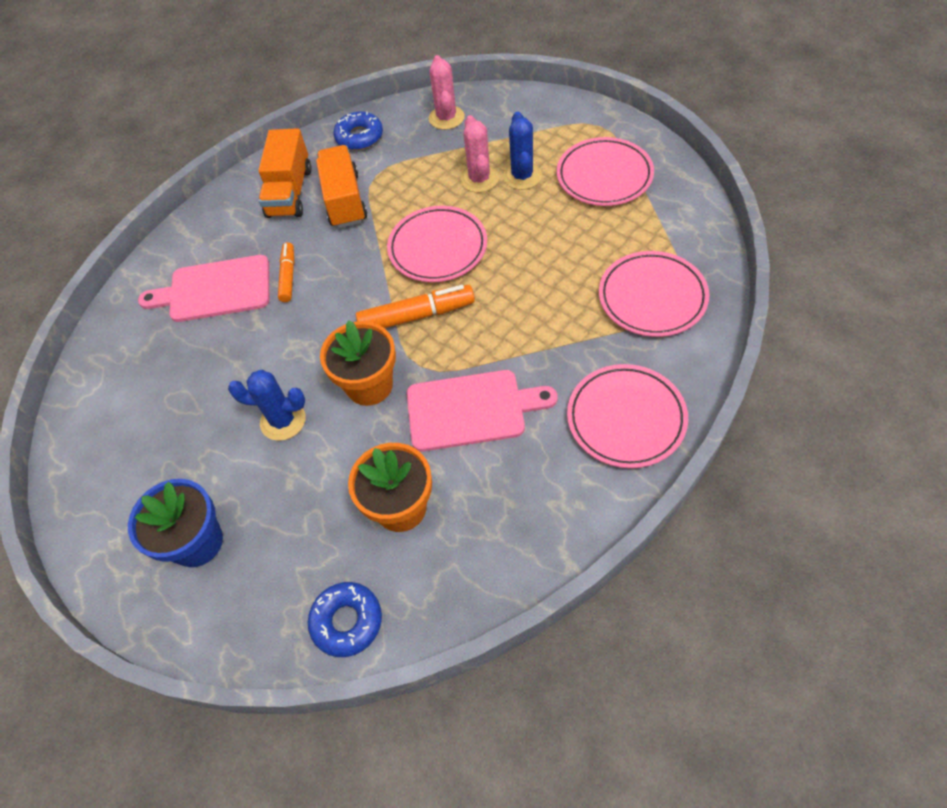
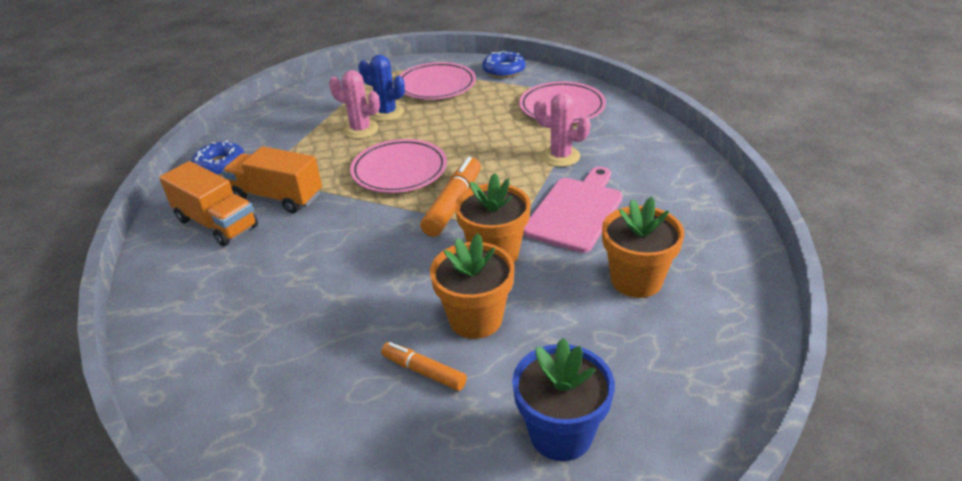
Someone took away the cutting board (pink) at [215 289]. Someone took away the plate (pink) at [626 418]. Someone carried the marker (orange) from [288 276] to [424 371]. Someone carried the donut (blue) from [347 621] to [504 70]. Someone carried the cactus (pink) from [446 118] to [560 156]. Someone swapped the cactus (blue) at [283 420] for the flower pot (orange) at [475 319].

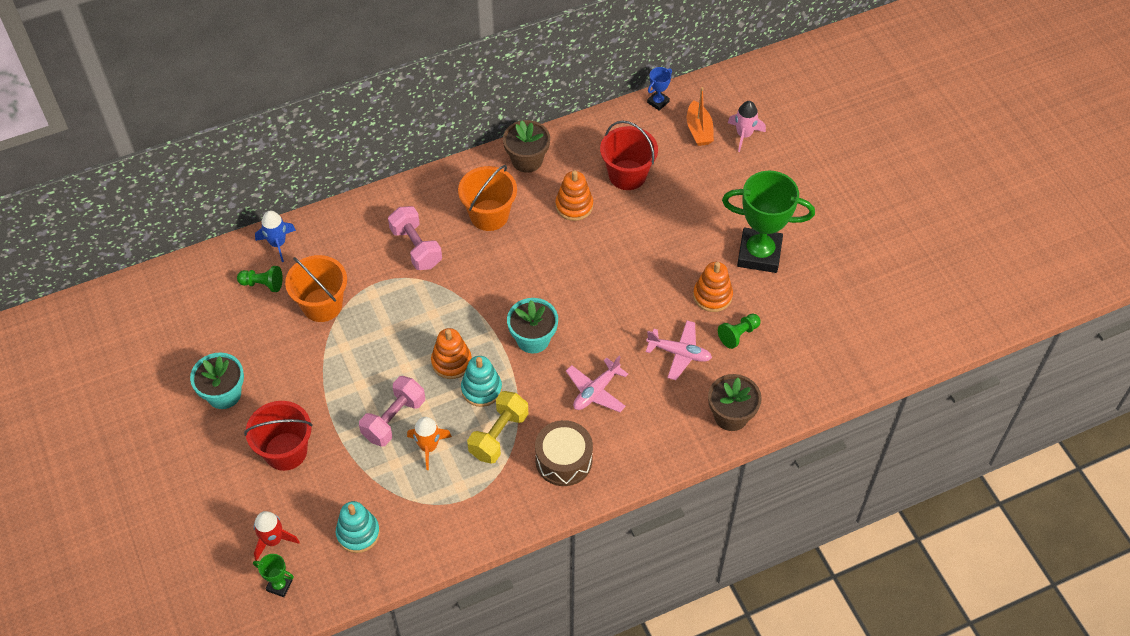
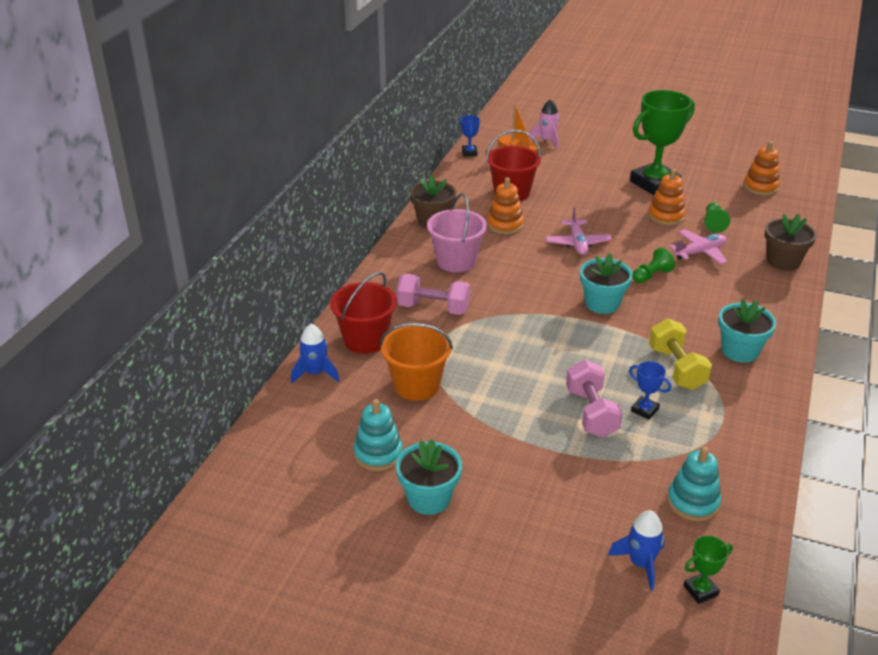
Someone carried the pawn (green) from [262 284] to [651 275]. Someone carried the bucket (red) from [286 451] to [365 340]. Someone carried the stacking toy (orange) from [451 362] to [760 187]. Someone carried the stacking toy (turquoise) from [481 389] to [378 454]. Someone carried the plane (pink) from [596 391] to [577 243]. Someone swapped the rocket (orange) at [428 447] for the trophy (blue) at [644 410]. Someone swapped the drum (brown) at [563 460] for the flower pot (turquoise) at [740 351]. Someone repainted the rocket (red) at [273 540], which became the rocket (blue) at [641 563]. Someone repainted the bucket (orange) at [489 215], which became the bucket (pink) at [456 261].

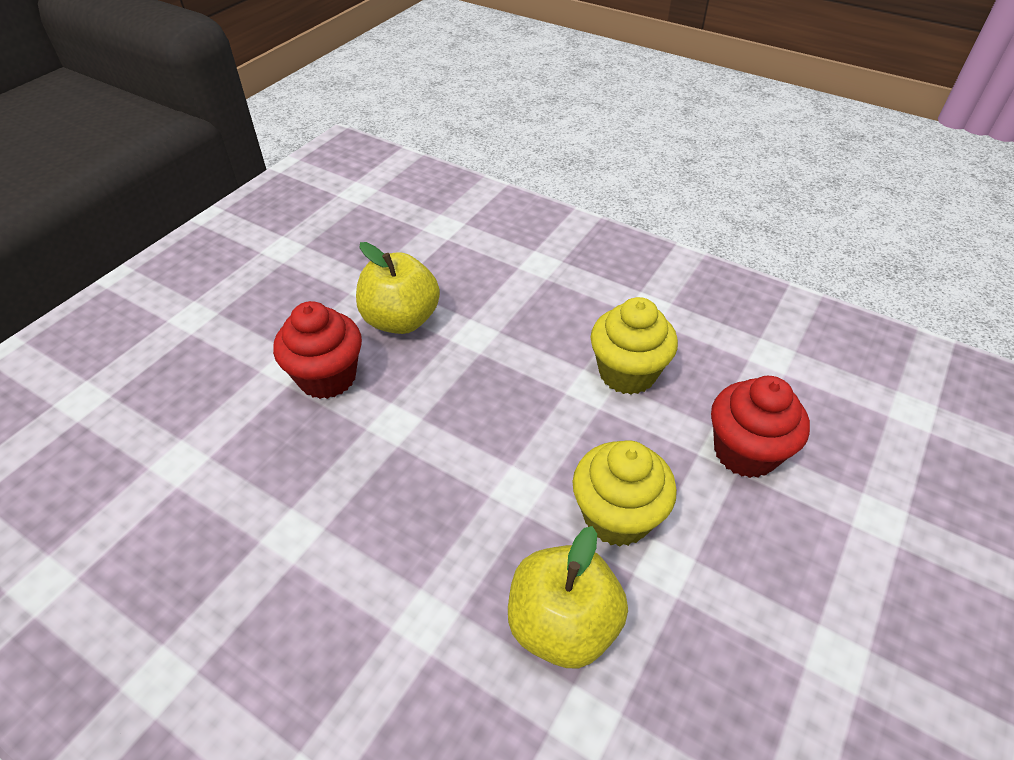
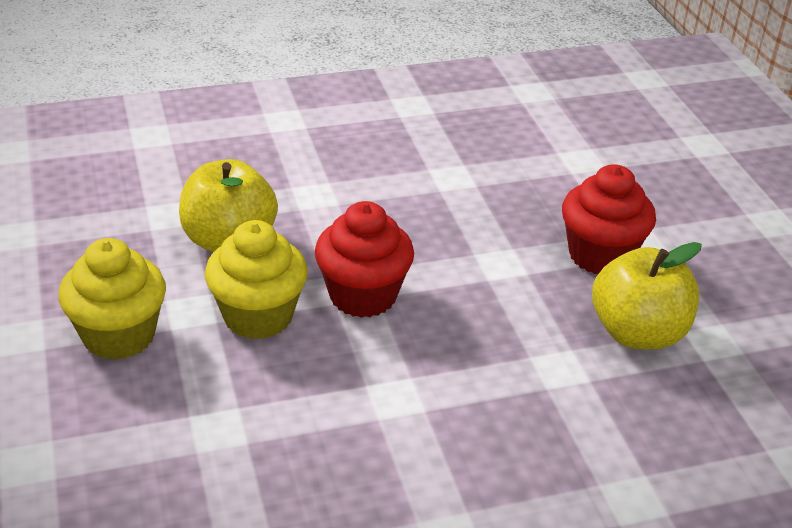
Someone carried the cupcake (yellow) from [627 373] to [119 336]. Someone carried the cupcake (red) from [745 452] to [363 296].

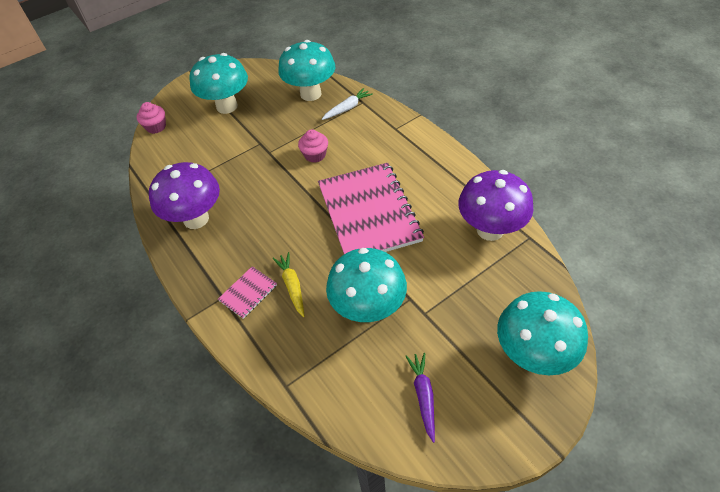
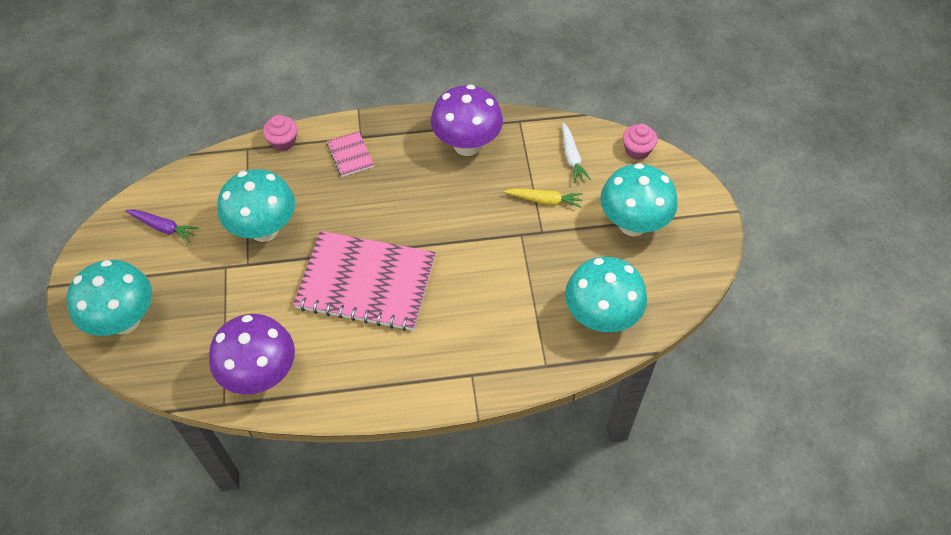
Someone carried the carrot (yellow) from [292 286] to [545 200]. Someone carried the cupcake (pink) from [315 155] to [283 142]. Someone carried the carrot (white) from [347 108] to [572 157].

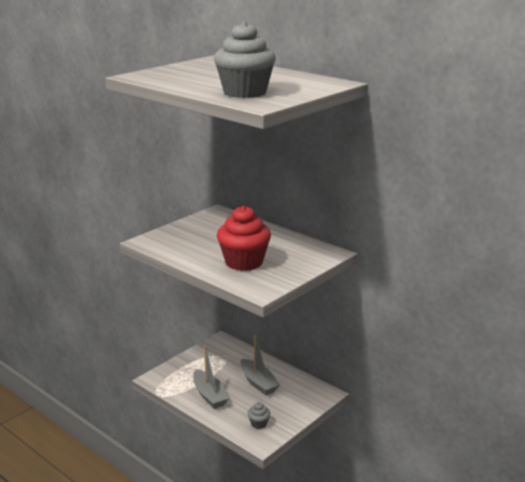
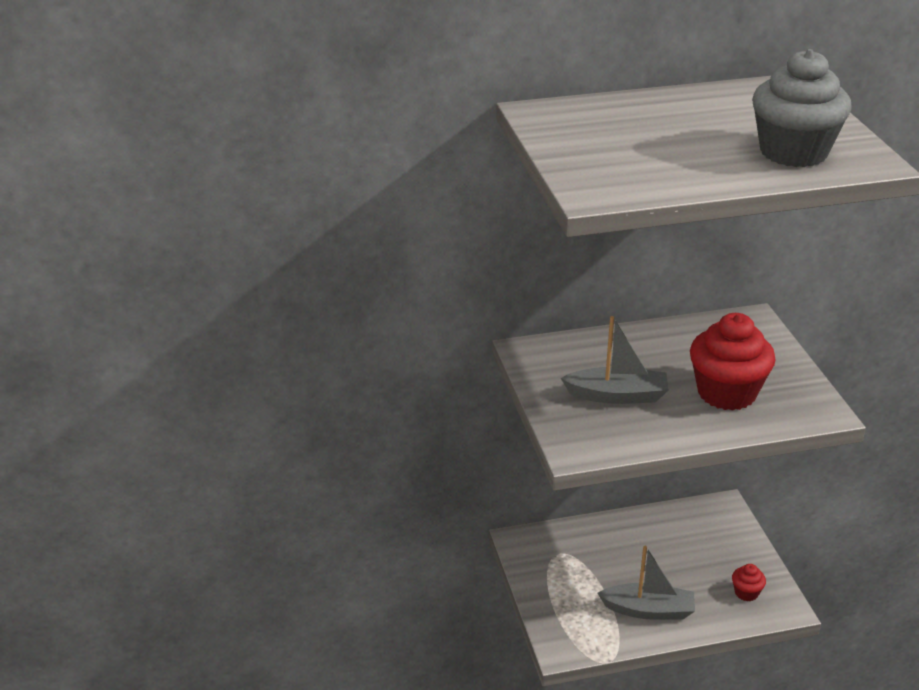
Someone carried the boat (grey) from [258 383] to [617 395]. Someone repainted the cupcake (grey) at [259 423], which became the cupcake (red) at [746 593].

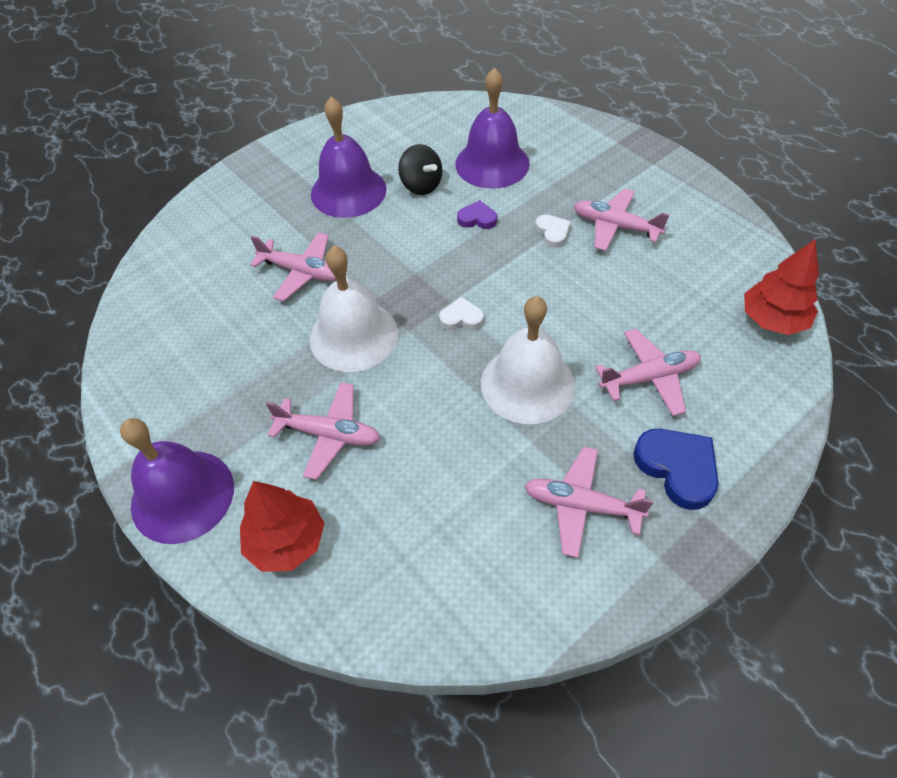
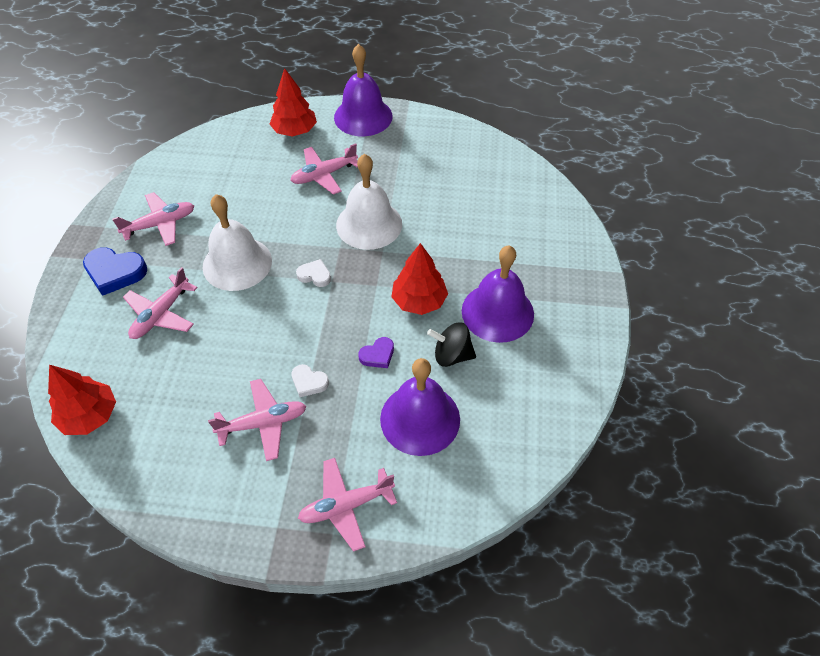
Someone put down the tree (red) at [419 301]. Someone carried the plane (pink) from [302 272] to [346 506]. Someone rotated the heart (white) at [461 318] by 120 degrees counterclockwise.

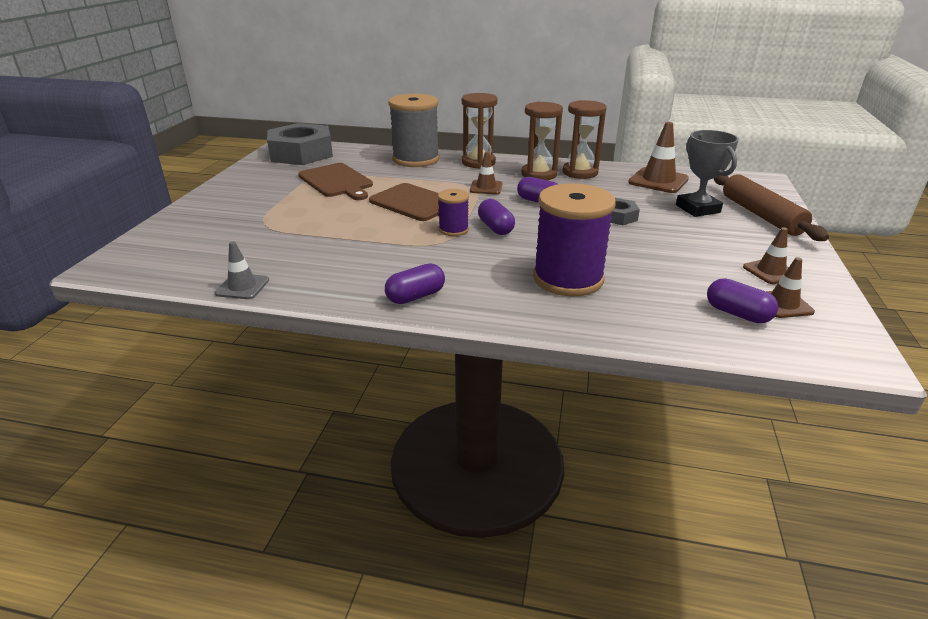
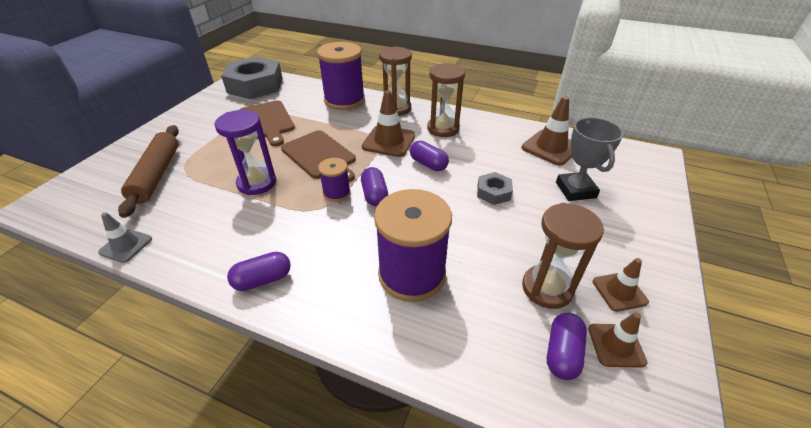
Someone put down the hourglass (purple) at [257 183]. Someone carried the hourglass (brown) from [580 172] to [547 288]. Someone carried the rolling pin (brown) from [761 215] to [157 175]. Someone repainted the spool (grey) at [416 159], which became the spool (purple) at [344 100]. Someone rotated the capsule (purple) at [737 314] by 60 degrees clockwise. Someone scaled the traffic cone (brown) at [486 187] by 1.64.

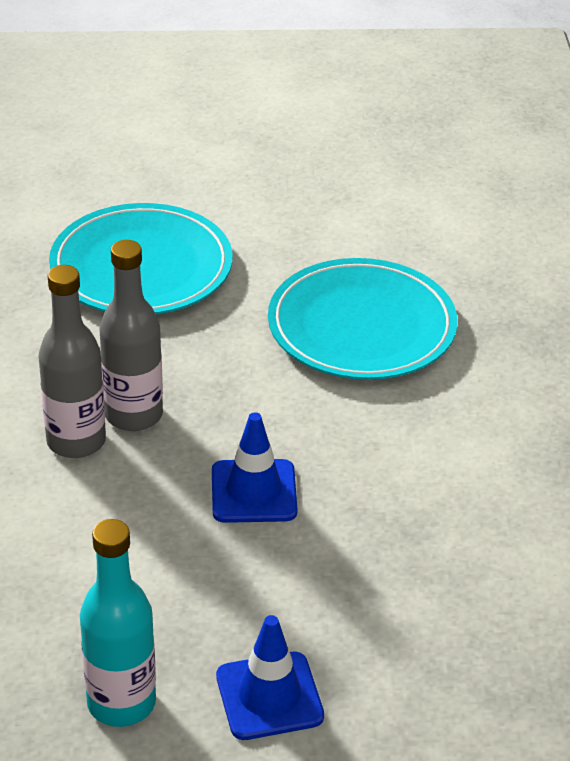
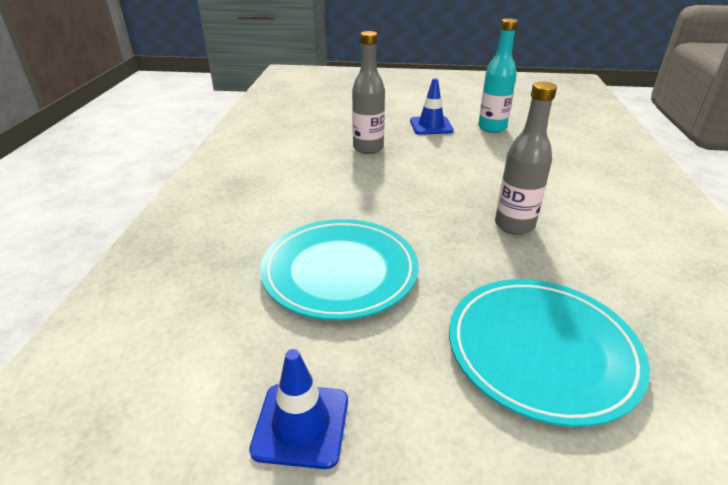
Someone carried the bottle (grey) from [76 441] to [368 148]. Someone carried the traffic cone (blue) from [254 492] to [301 425].

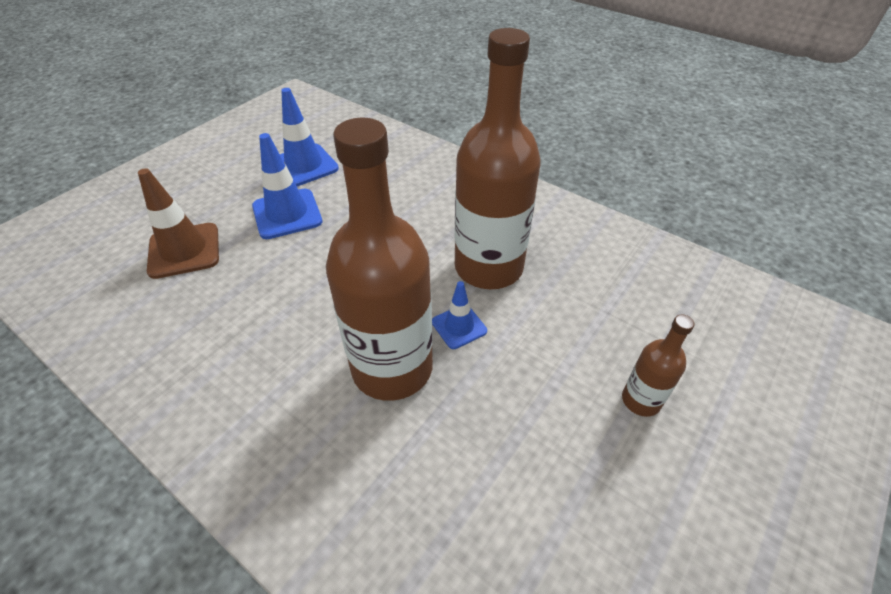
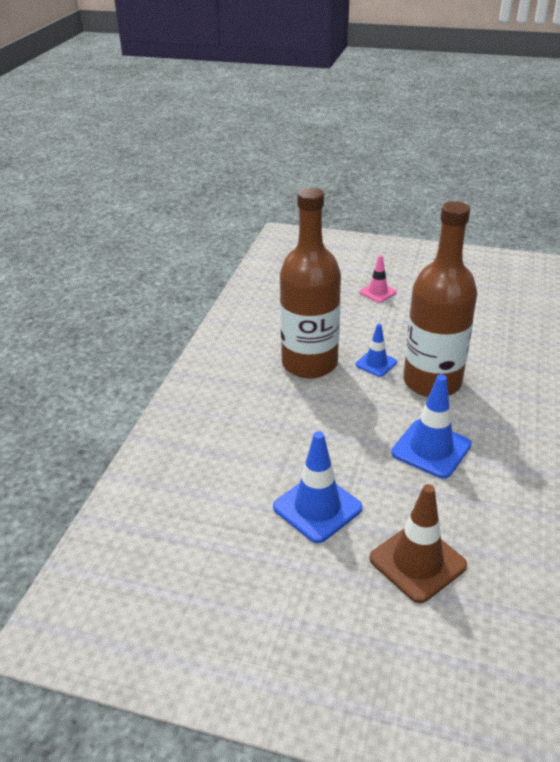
Someone carried the traffic cone (blue) from [304 166] to [431 449]. Someone swapped the bottle (brown) at [641 400] for the traffic cone (pink) at [378 292].

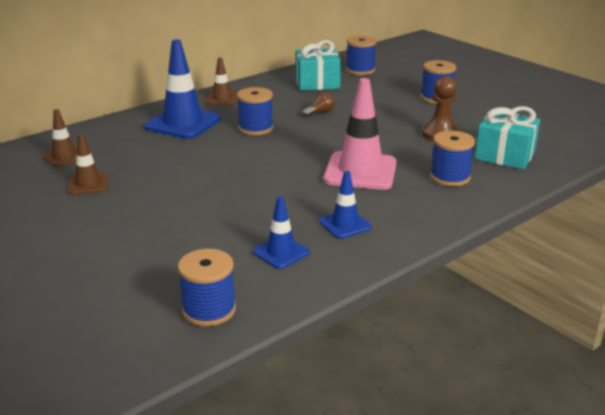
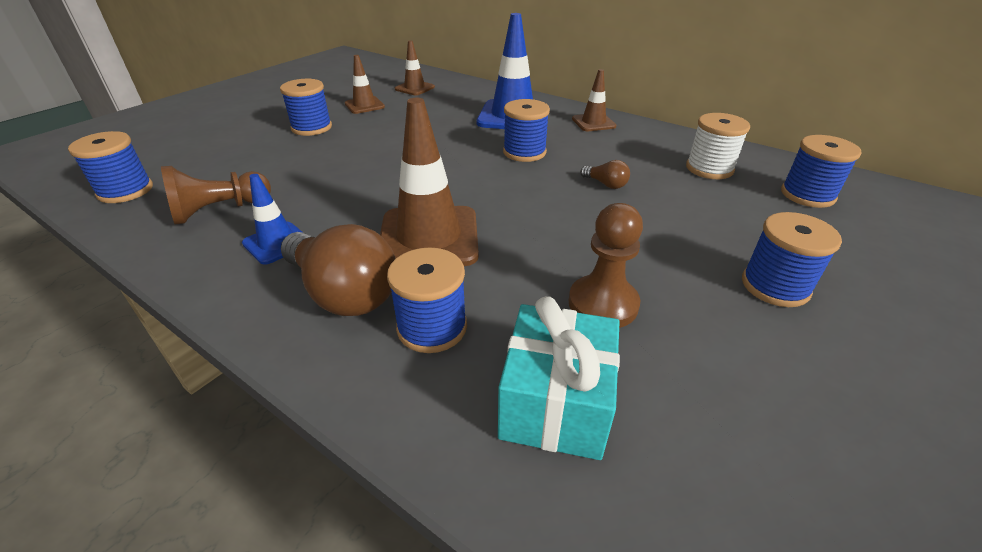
Someone put down the spool (blue) at [311 128]. Someone put down the light bulb (brown) at [344 293]. Someone swapped the traffic cone (blue) at [281 252] for the pawn (brown) at [220 210]. Someone swapped the gift (turquoise) at [317 83] for the spool (white) at [709 169]. Someone repainted the traffic cone (pink) at [360 171], which became the traffic cone (brown) at [429 237].

